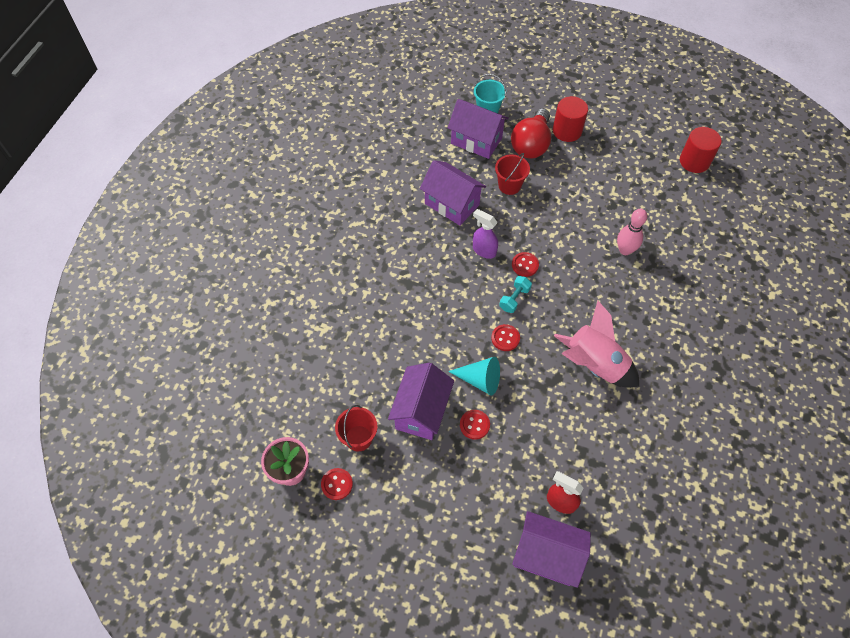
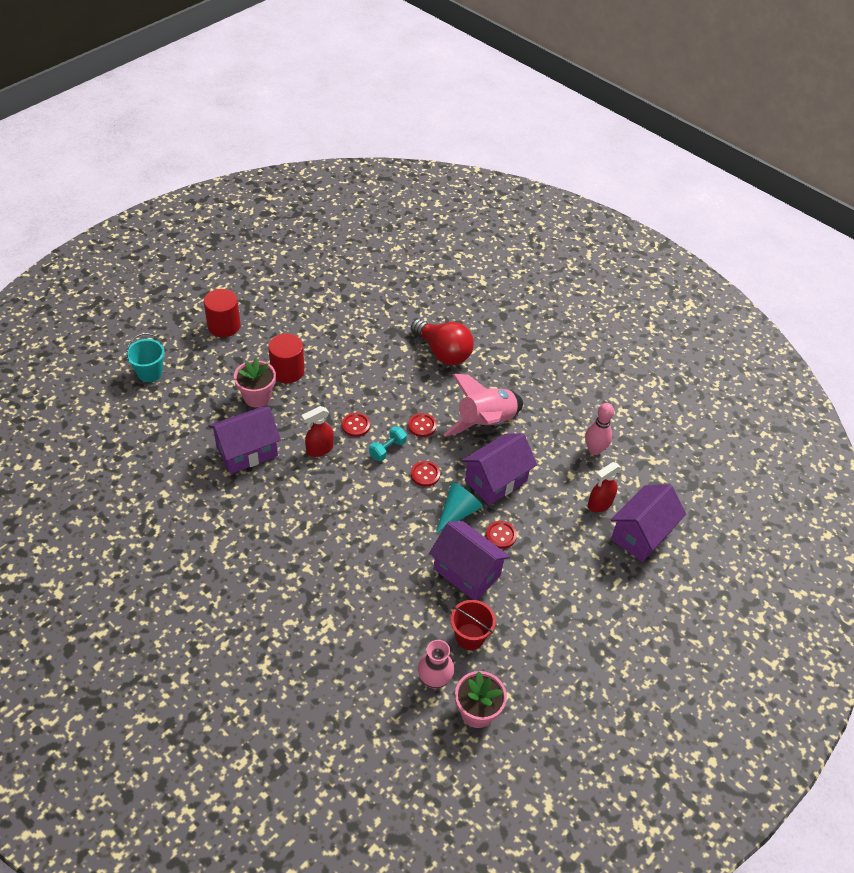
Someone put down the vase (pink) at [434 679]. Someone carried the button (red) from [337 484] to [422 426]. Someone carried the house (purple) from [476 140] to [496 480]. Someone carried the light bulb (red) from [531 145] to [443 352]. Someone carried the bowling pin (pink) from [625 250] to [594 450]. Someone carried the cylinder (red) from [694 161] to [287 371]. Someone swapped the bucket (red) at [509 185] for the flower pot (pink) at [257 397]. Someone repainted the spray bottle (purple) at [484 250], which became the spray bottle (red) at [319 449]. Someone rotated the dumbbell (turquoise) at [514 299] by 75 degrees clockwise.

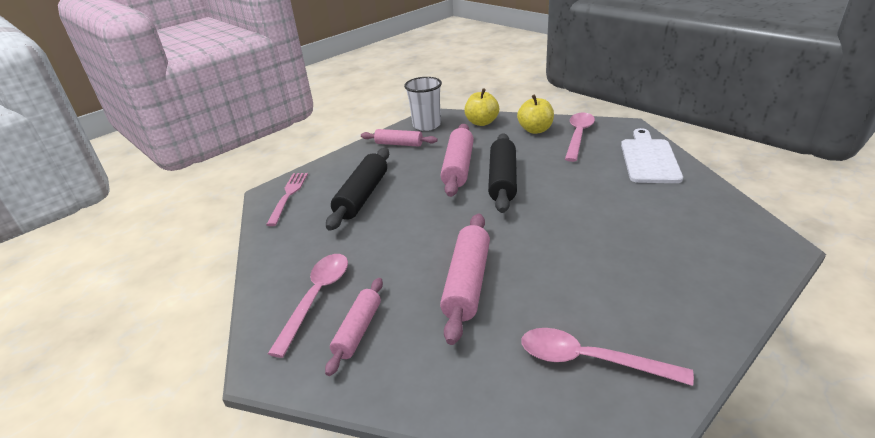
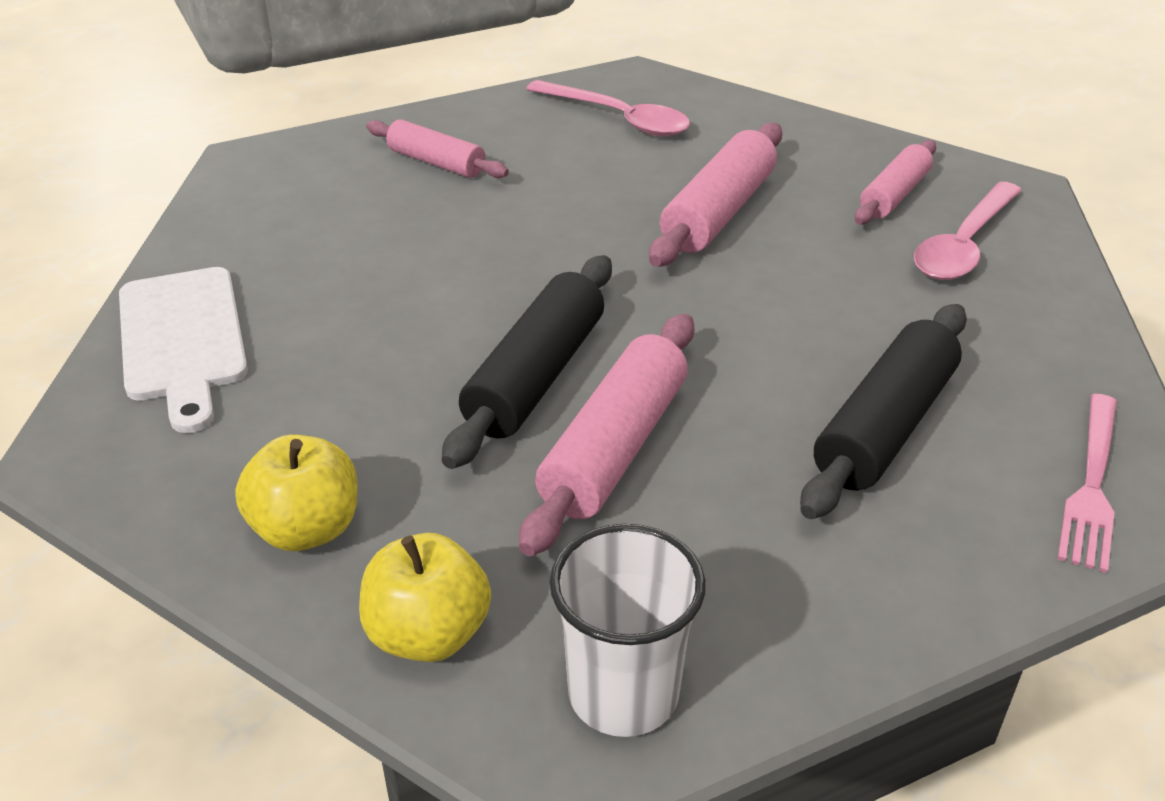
Someone took away the spoon (pink) at [578 136]. Someone carried the rolling pin (pink) from [399 144] to [436 162]. Someone rotated the cutting board (white) at [649 159] by 45 degrees counterclockwise.

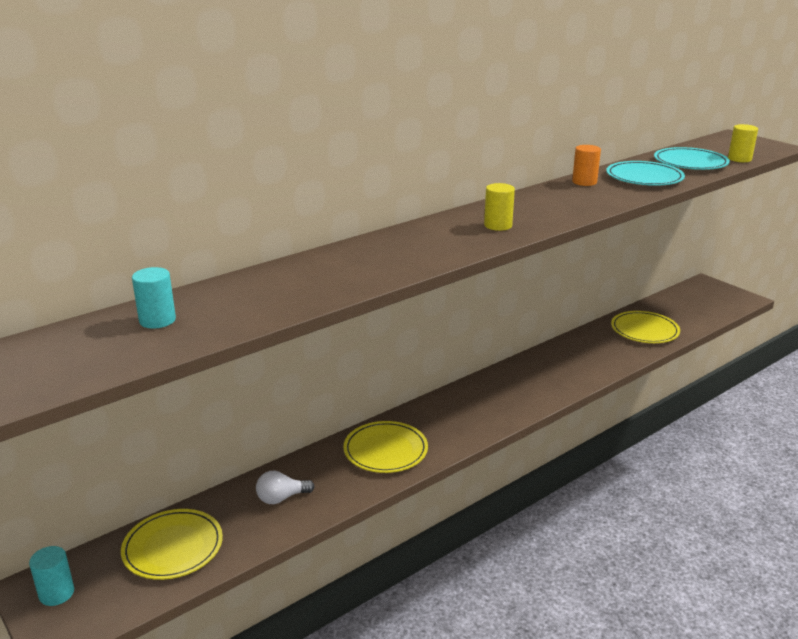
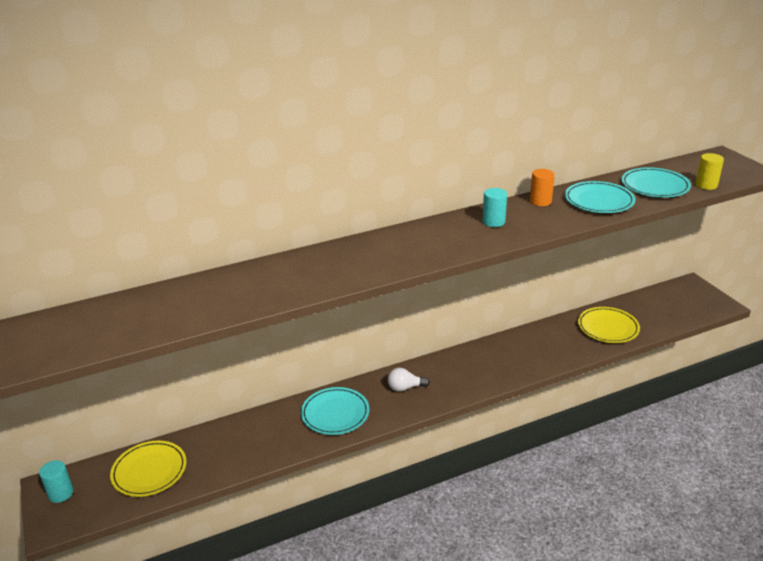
Someone took away the cylinder (yellow) at [498 225]. Someone carried the cylinder (turquoise) from [157 320] to [493 222]. Someone carried the light bulb (white) from [281 498] to [405 388]. Someone repainted the plate (yellow) at [385 450], which became the plate (turquoise) at [335 413].

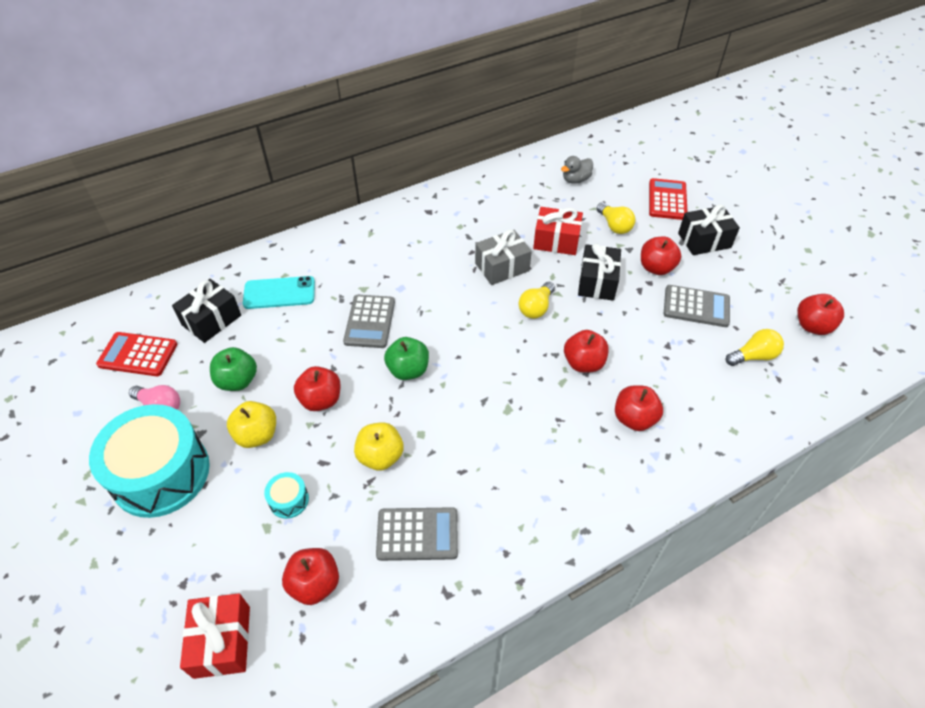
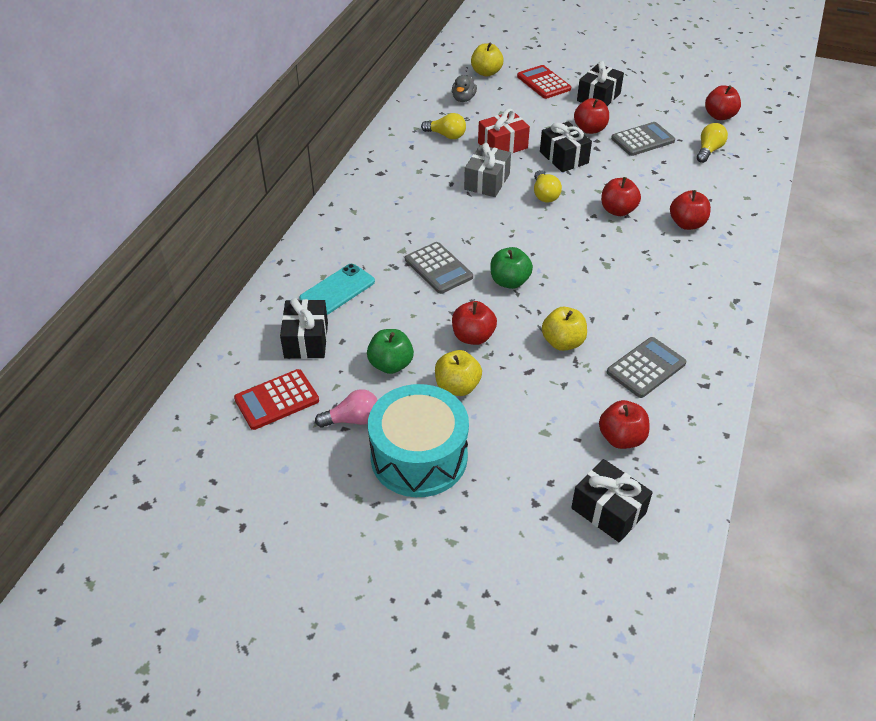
Someone took away the drum (turquoise) at [289 500]. Someone put down the apple (yellow) at [486 72]. Someone carried the light bulb (yellow) from [614 226] to [446 135]. Someone repainted the gift (red) at [222 641], which became the gift (black) at [608 510].

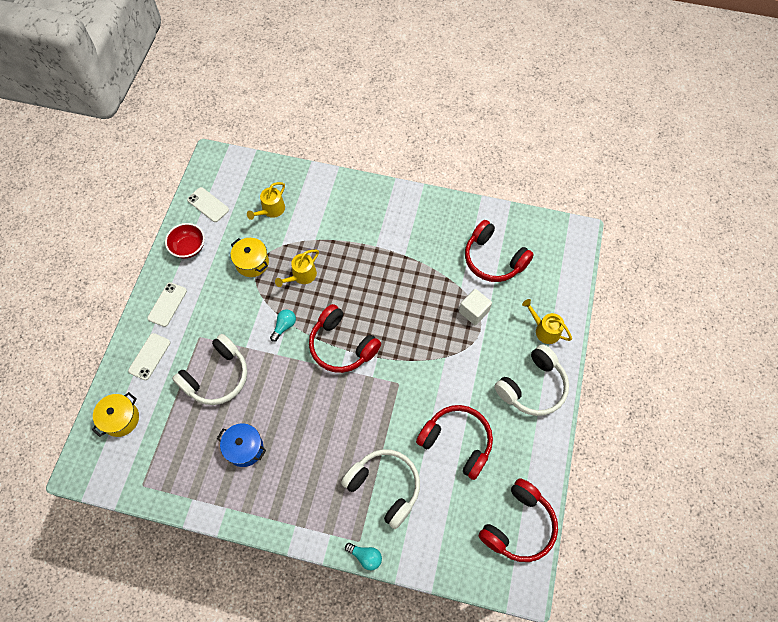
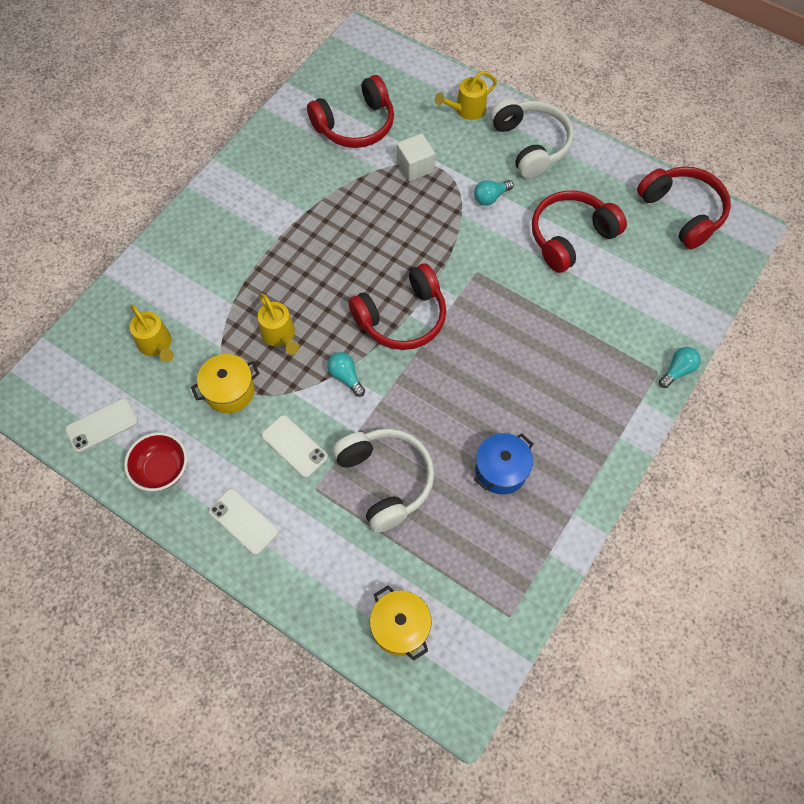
Someone took away the headphones (white) at [384 487]. Someone put down the light bulb (turquoise) at [490 197]. Someone carried the phone (white) from [149 356] to [294 446].

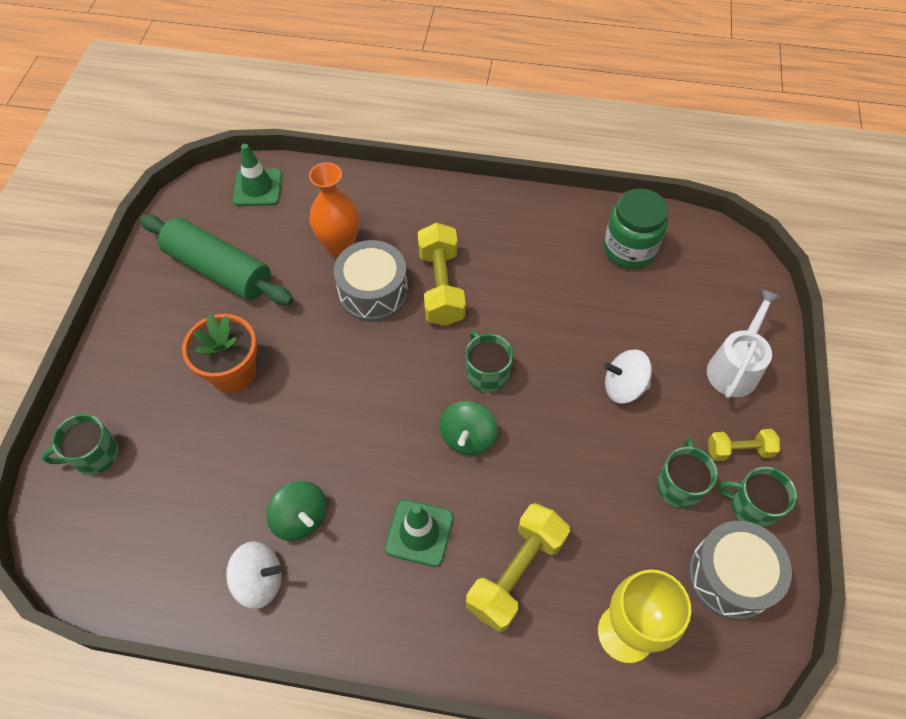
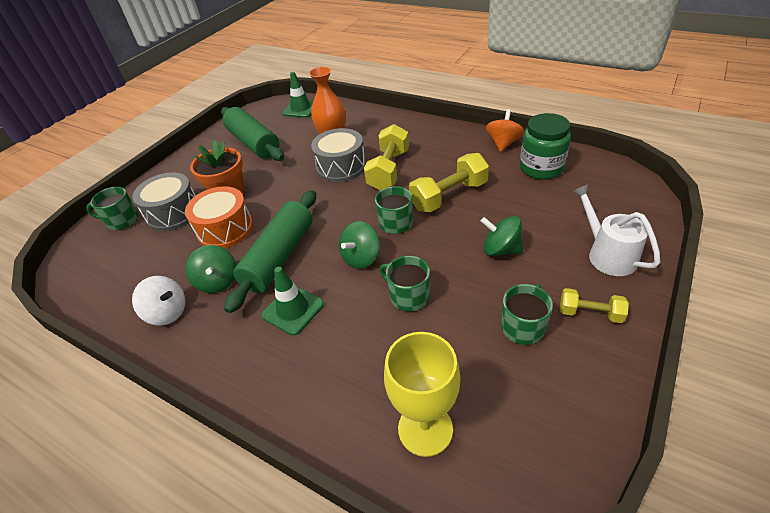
Someone put down the drum (orange) at [225 229]. Someone put down the rolling pin (green) at [279 257]. Someone put down the spinning top (orange) at [503 143]. Someone carried the dumbbell (yellow) from [516 573] to [449 196]. Someone carried the drum (grey) from [730 576] to [173 213]. Someone carried the mug (green) from [752 506] to [408 296]. Someone repainted the spinning top (white) at [623 387], which became the spinning top (green) at [500 250]. Someone rotated the watering can (white) at [735 367] by 75 degrees counterclockwise.

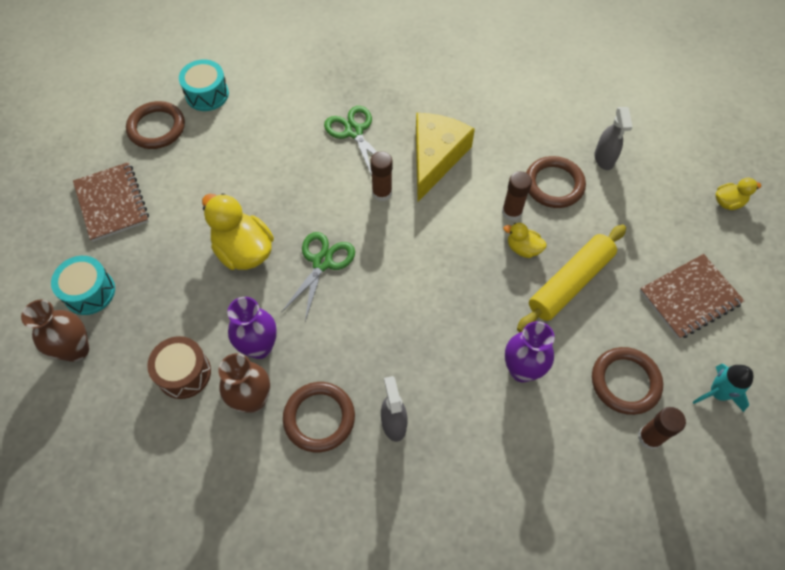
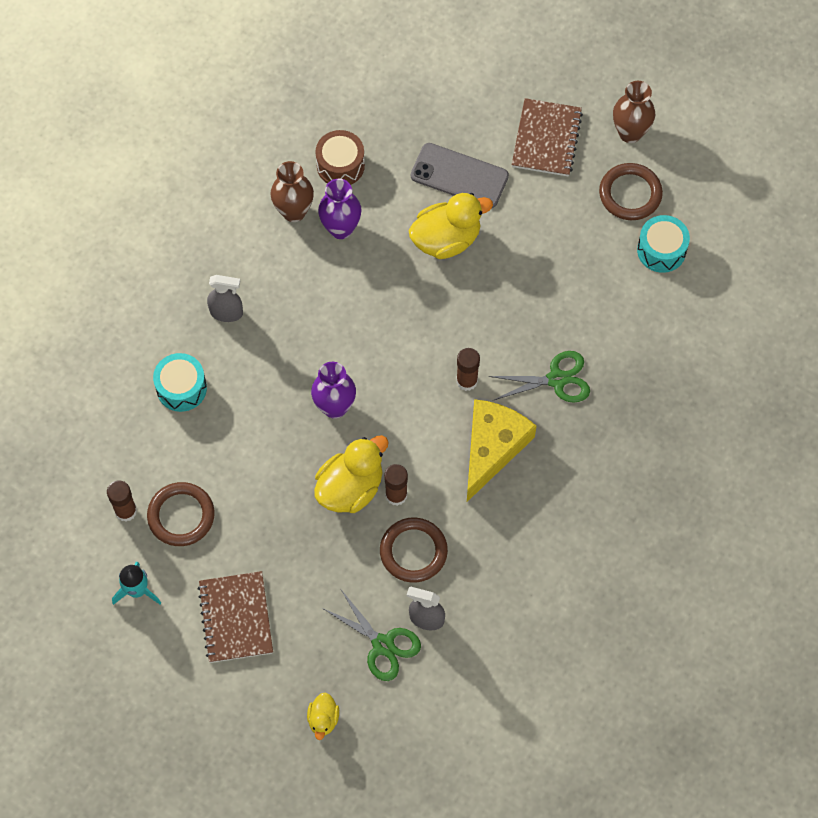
Someone took away the ring (brown) at [319 418]. Someone took away the rolling pin (yellow) at [570 283]. Someone put down the phone (grey) at [459 176]. Someone carried the vase (brown) from [76 350] to [630 133]. Someone carried the drum (turquoise) from [89 292] to [181 388]. Someone carried the scissors (green) from [322 262] to [383 645]. Someone carried the vase (purple) from [522 370] to [335 407]. Someone rotated the notebook (brown) at [112 203] by 75 degrees counterclockwise. Someone rotated the cheese (yellow) at [435 157] by 105 degrees counterclockwise. Someone scaled the duck (yellow) at [523 248] by 1.94.

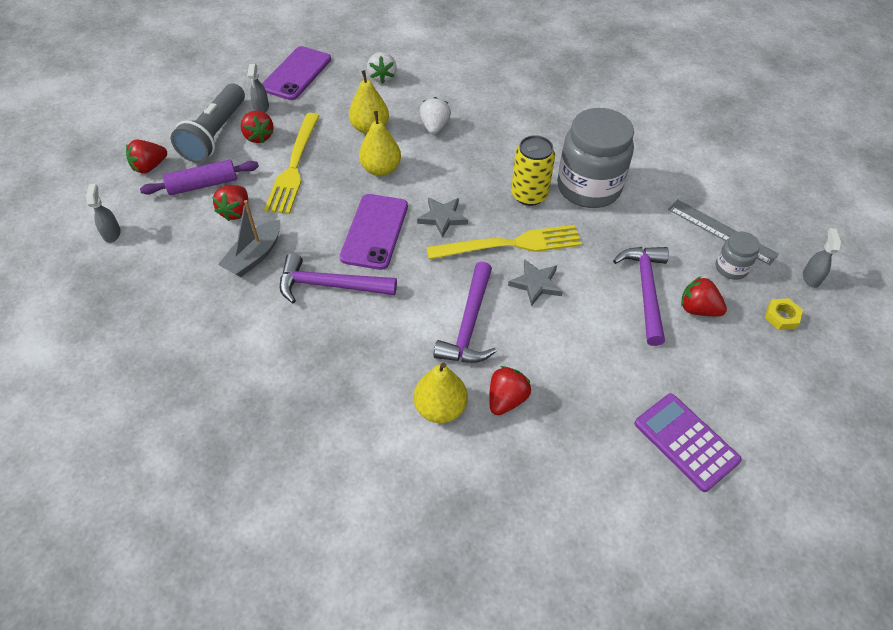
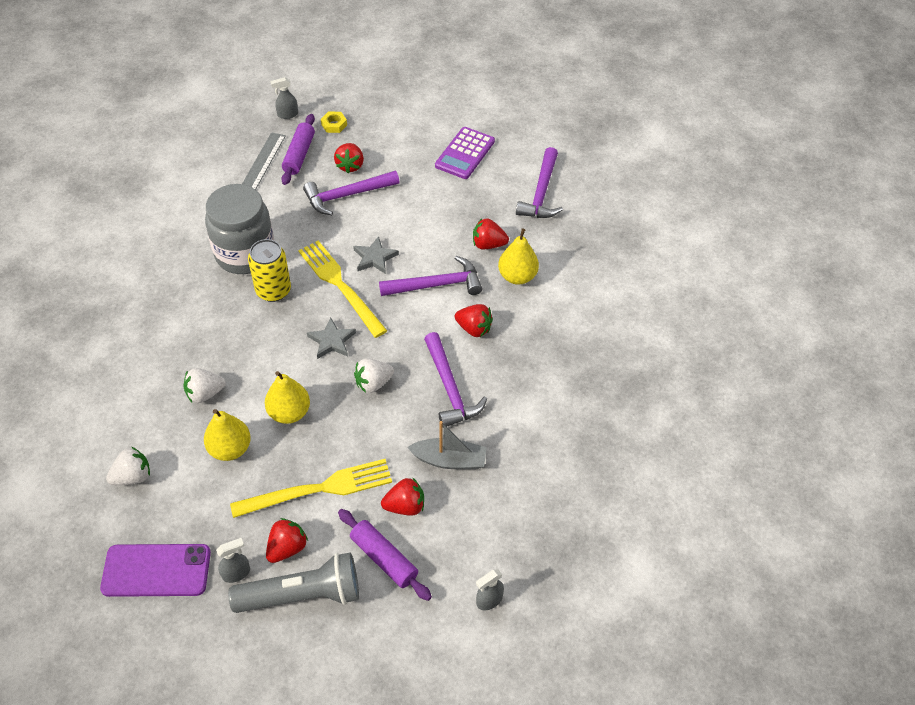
Someone put down the hammer (purple) at [541 193]. Someone carried the strawberry (red) from [149 167] to [474 328]. Someone swapped the phone (purple) at [374 231] for the strawberry (white) at [373 383]. Someone swapped the jar (grey) at [731 268] for the rolling pin (purple) at [299 155].

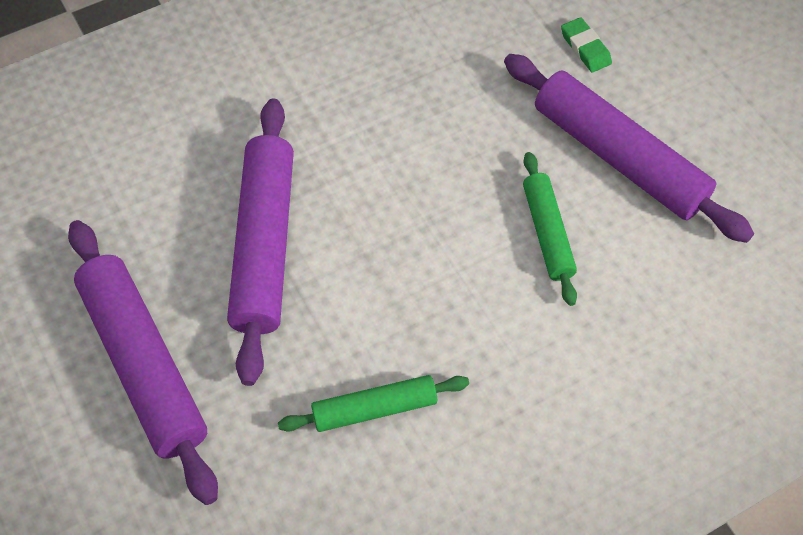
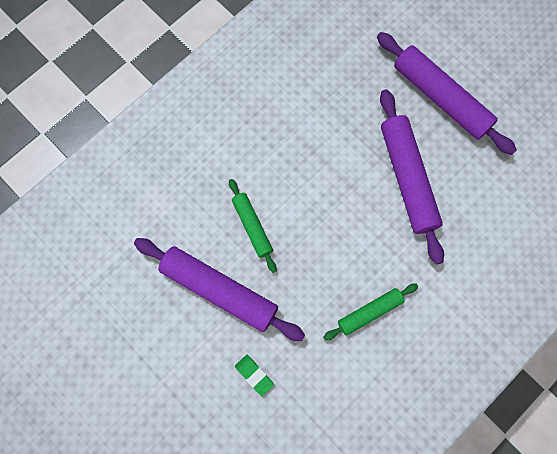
Someone carried the rolling pin (green) from [374 408] to [370 312].

